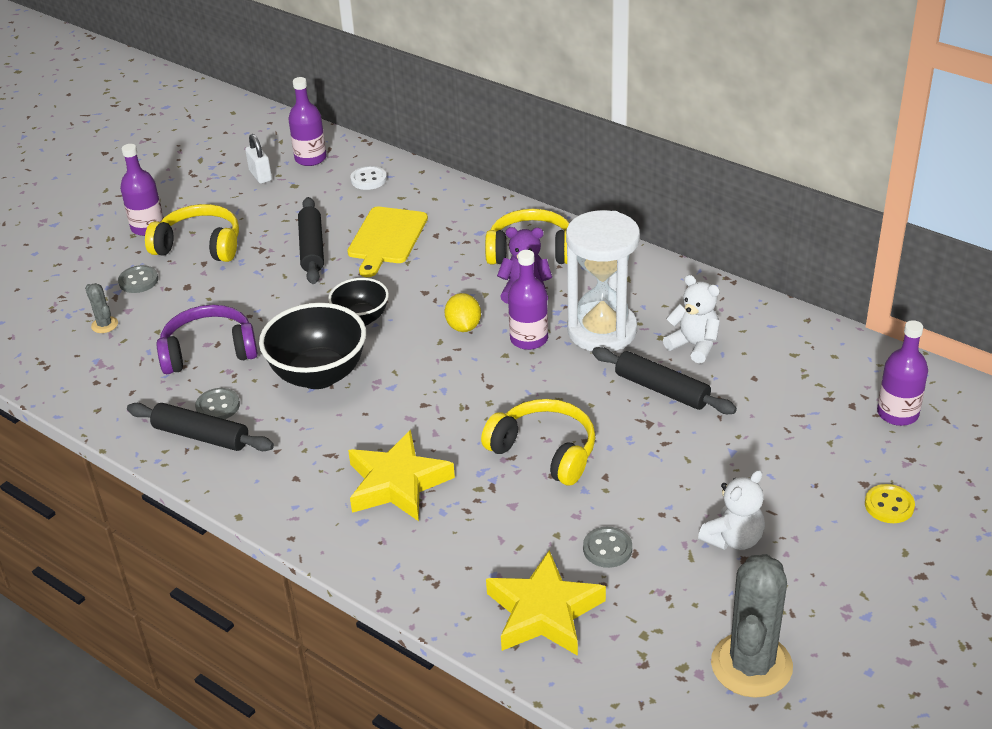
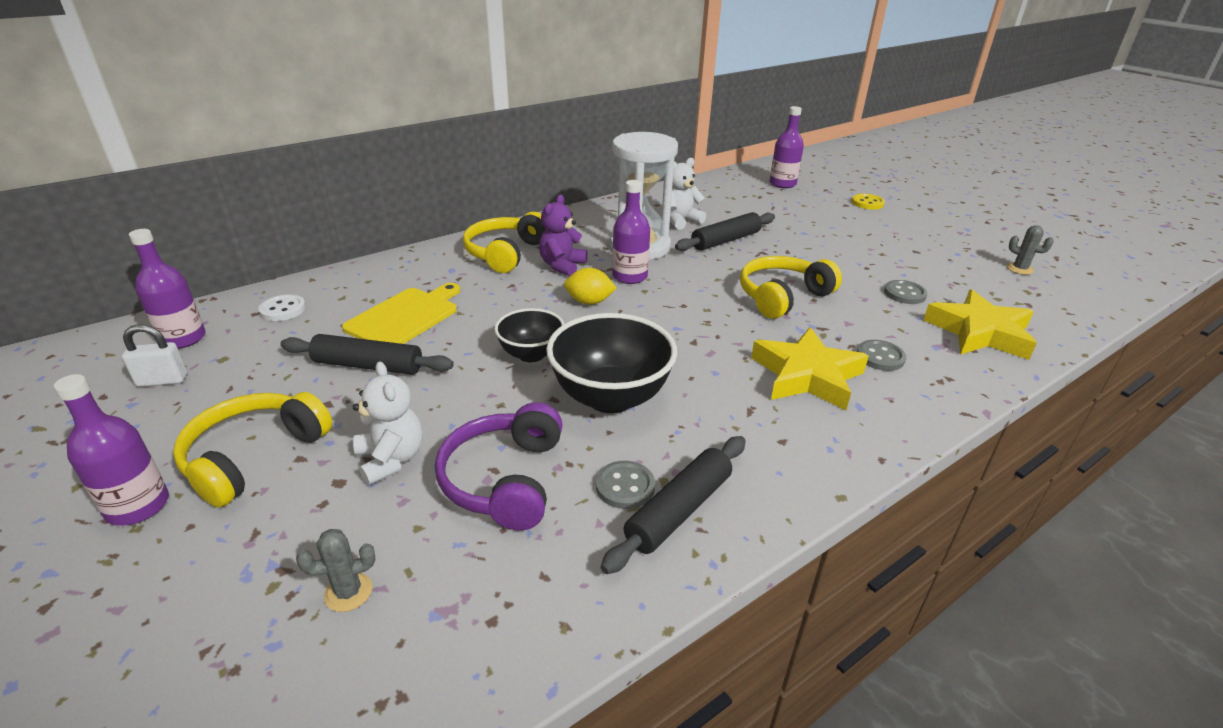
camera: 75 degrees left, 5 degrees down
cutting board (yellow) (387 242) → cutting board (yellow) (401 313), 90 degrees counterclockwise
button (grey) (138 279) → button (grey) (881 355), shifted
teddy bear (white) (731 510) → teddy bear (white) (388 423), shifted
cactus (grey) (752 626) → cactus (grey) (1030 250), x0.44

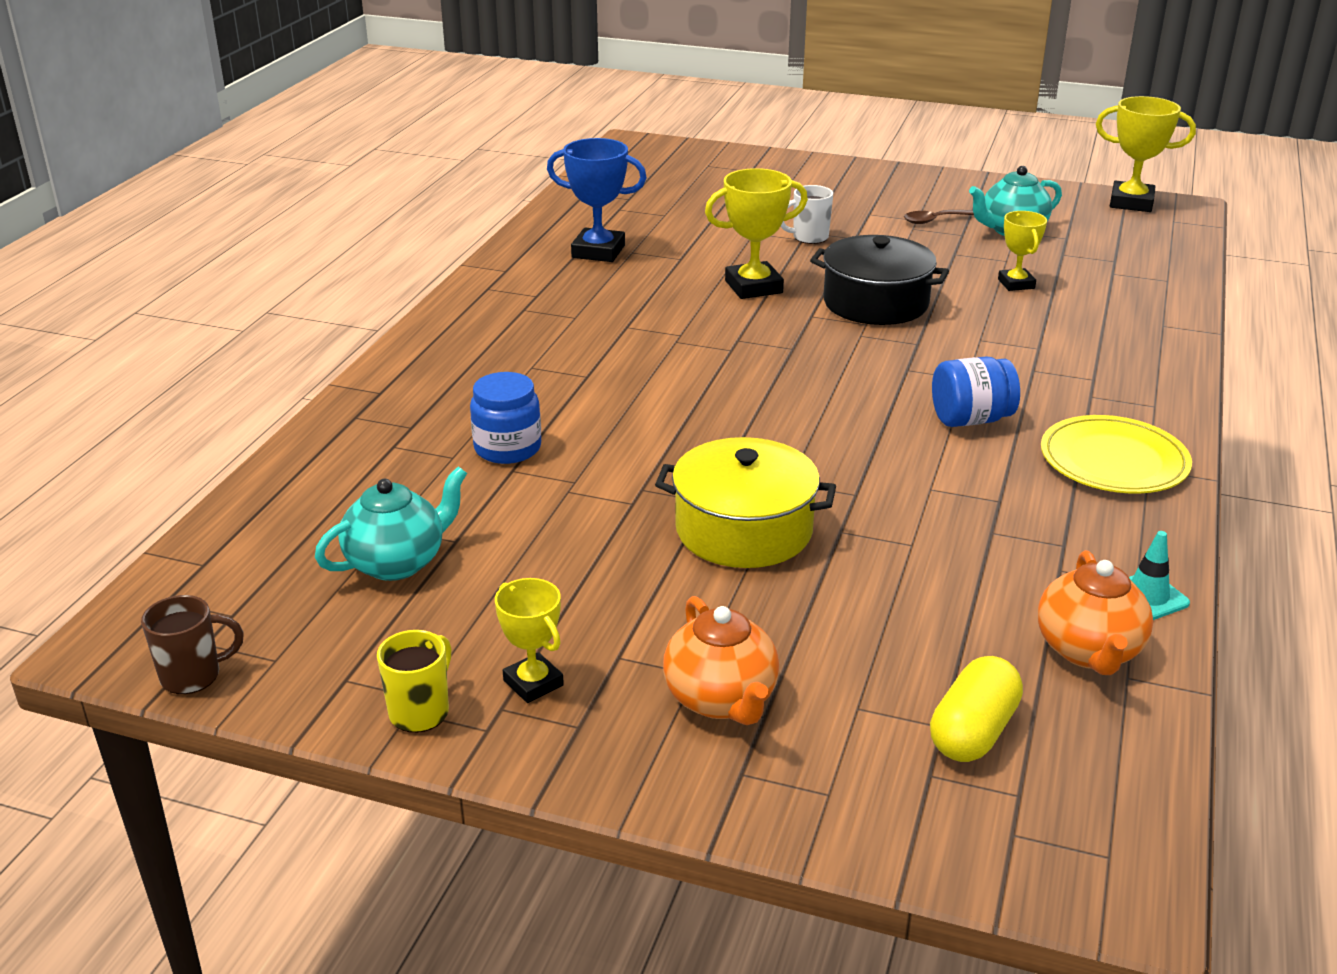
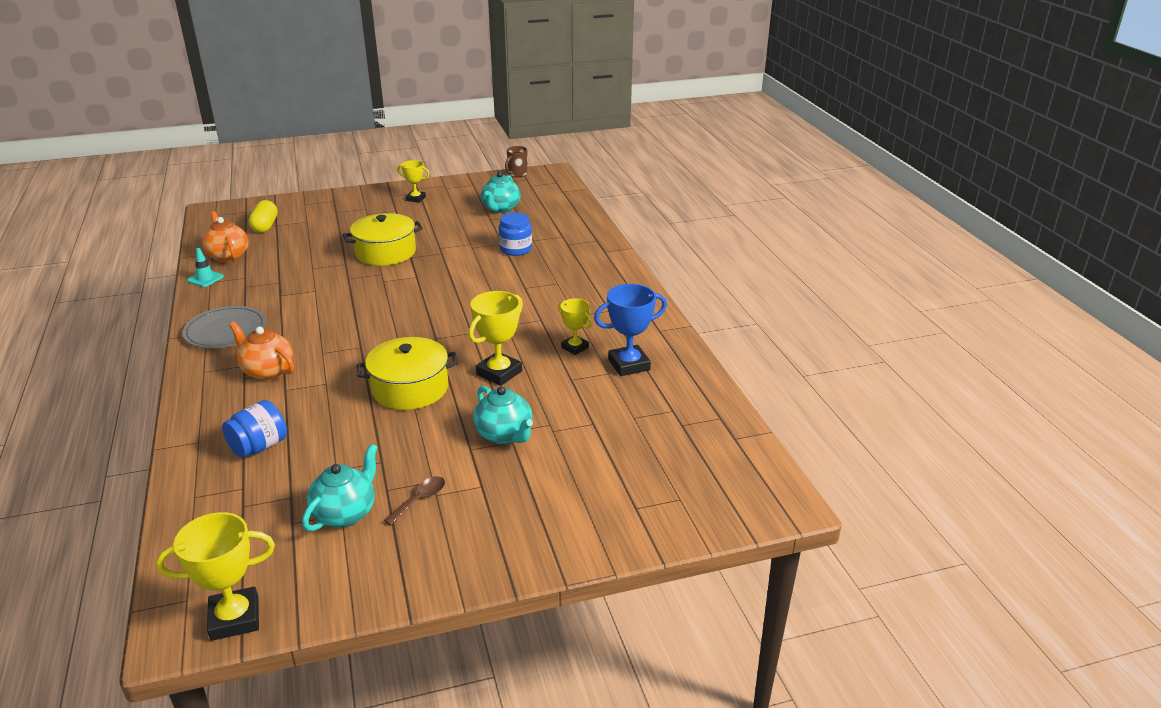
camera: 145 degrees right, 0 degrees up
mug (white) (807 214) → teapot (turquoise) (503 415)
trophy (yellow) (1022 251) → trophy (yellow) (575 327), shifted
pot (black) (879 280) → pot (yellow) (407 373)
jar (blue) (976 391) → jar (blue) (254 429), shifted
plate (yellow) (1116 454) → plate (grey) (224 327)
teapot (orange) (721 660) → teapot (orange) (261 350), shifted
mug (yellow) (414 681) → -

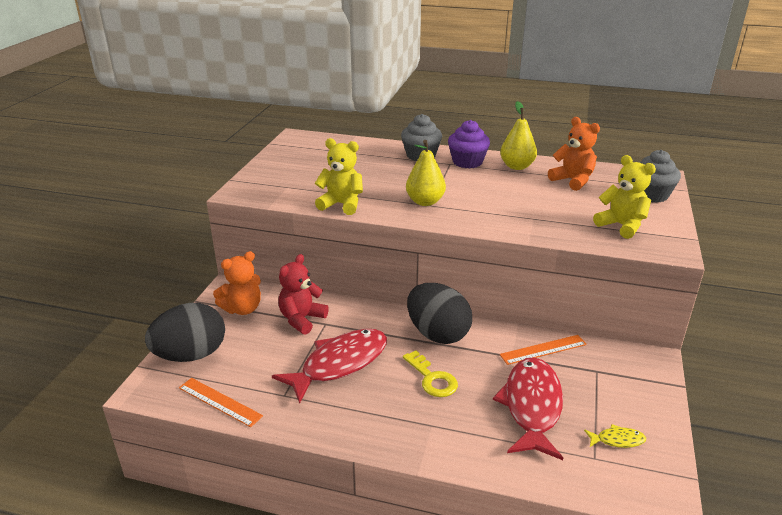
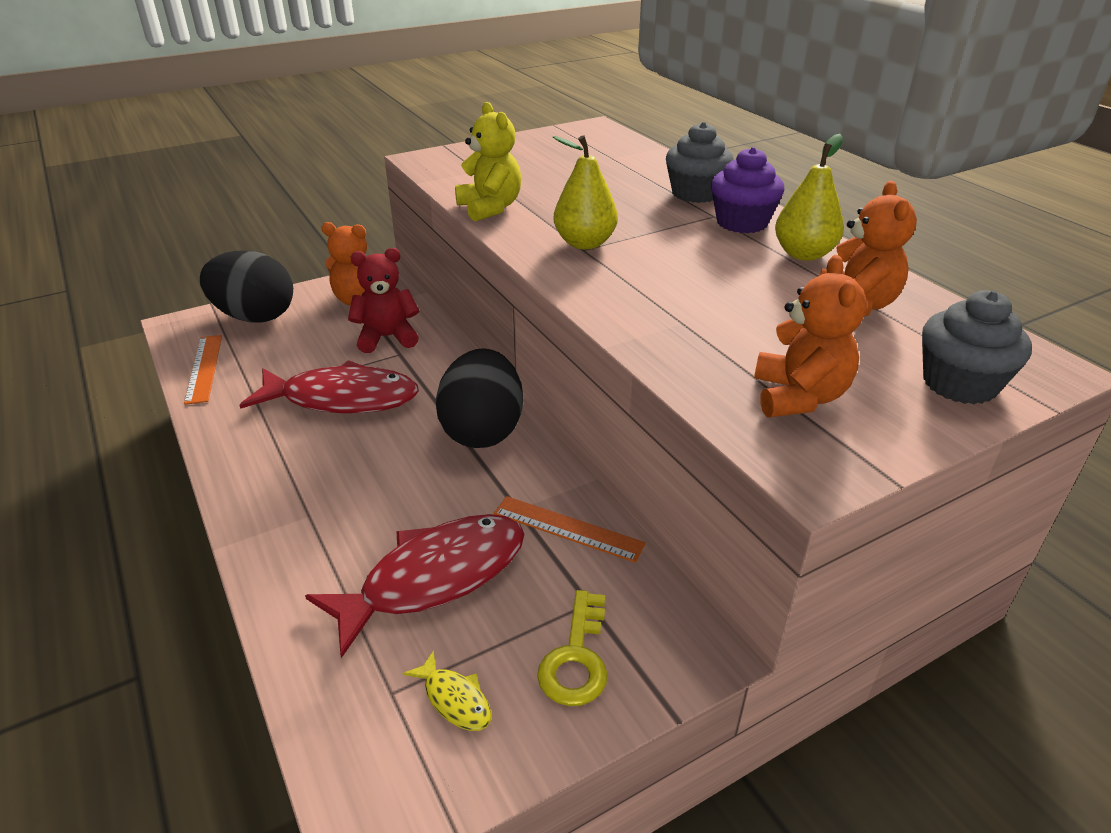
camera: 45 degrees right, 5 degrees up
teddy bear (yellow) (624 197) → teddy bear (orange) (810 336)
key (yellow) (430 373) → key (yellow) (572 648), shifted

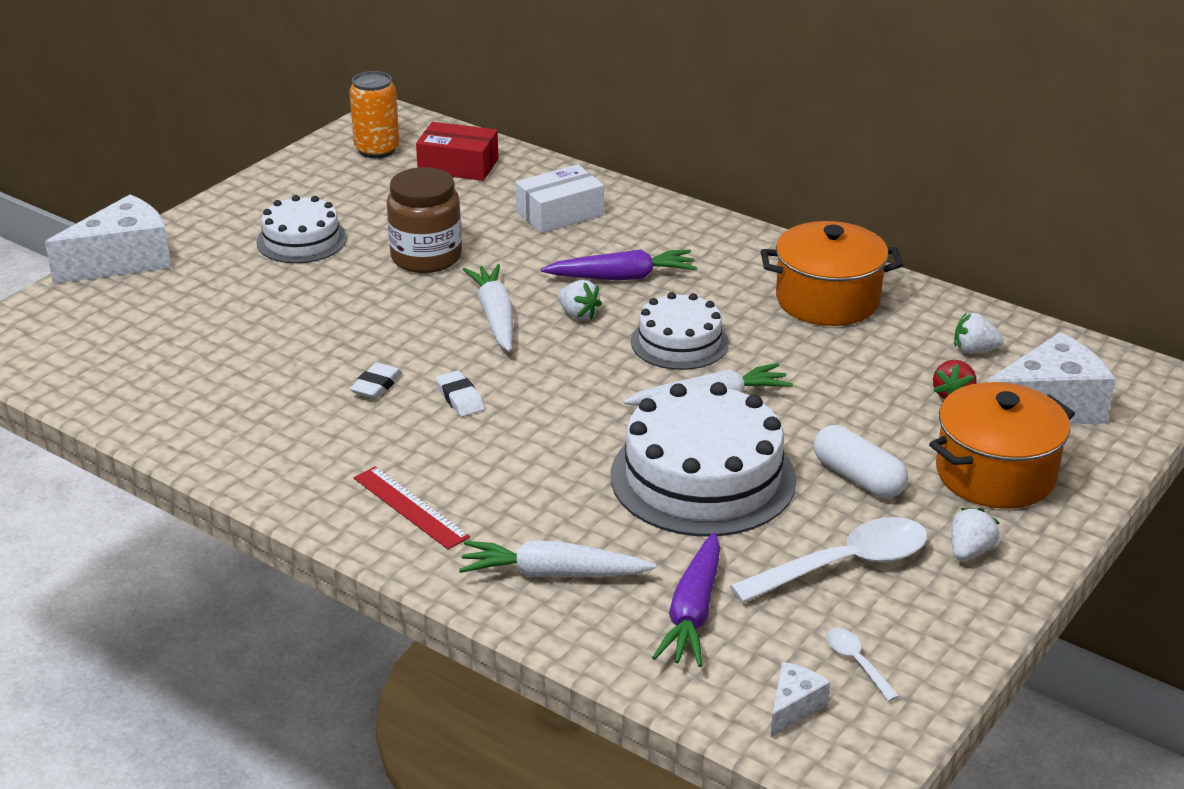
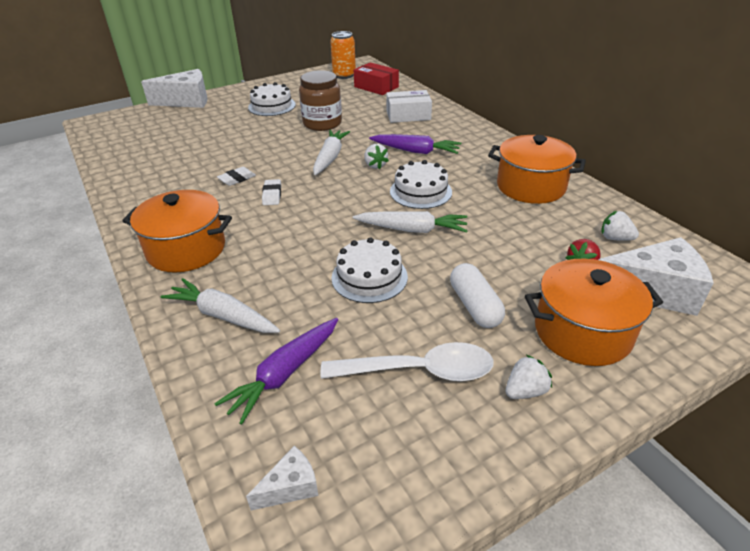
camera: 25 degrees right, 5 degrees up
cake (white) (704 459) → cake (white) (370 270), x0.59
ruler (red) (412 507) → pot (orange) (177 231)
spoon (white) (862 664) → -

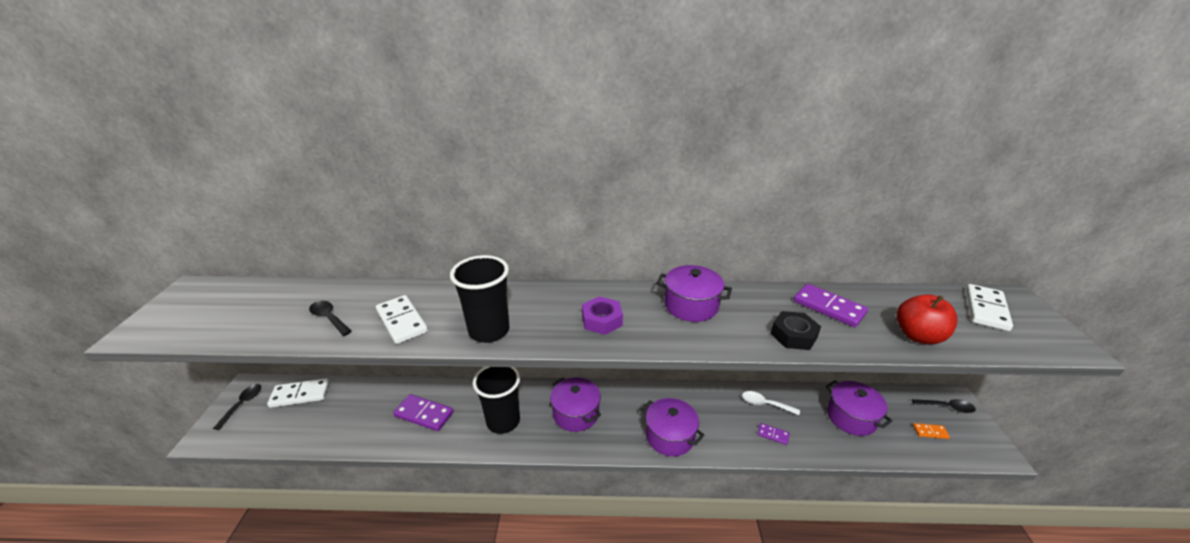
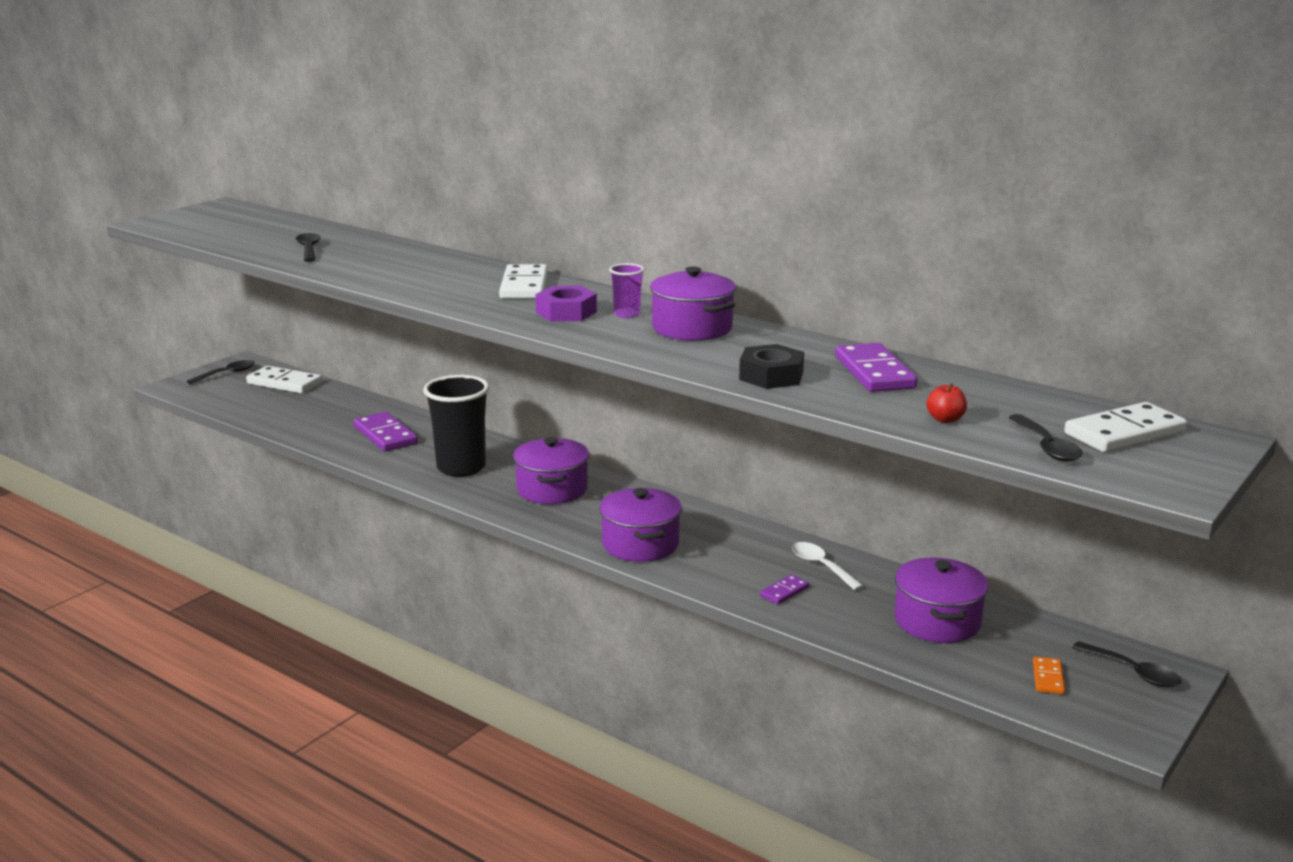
camera: 35 degrees right, 10 degrees down
cup (black) (479 299) → -
apple (red) (927 319) → apple (red) (947 403), x0.48
domino (white) (402 319) → domino (white) (523 281), shifted
domino (purple) (773 434) → domino (purple) (784 590), 75 degrees clockwise
domino (orange) (931 431) → domino (orange) (1049 675), 60 degrees clockwise
- → cup (purple) (626 290)
- → spoon (black) (1045 438)

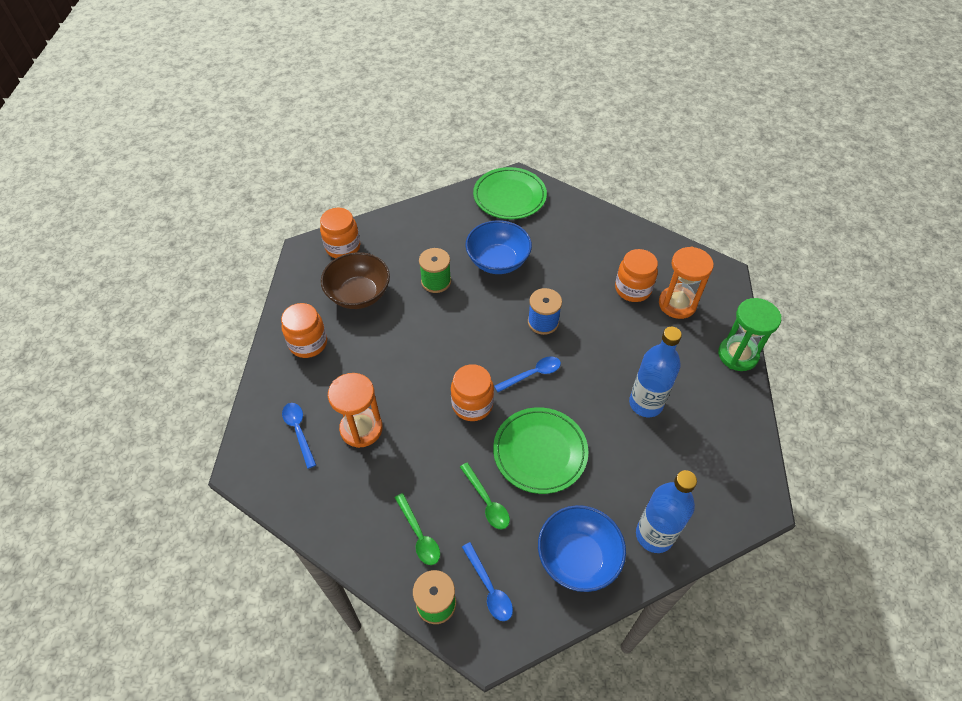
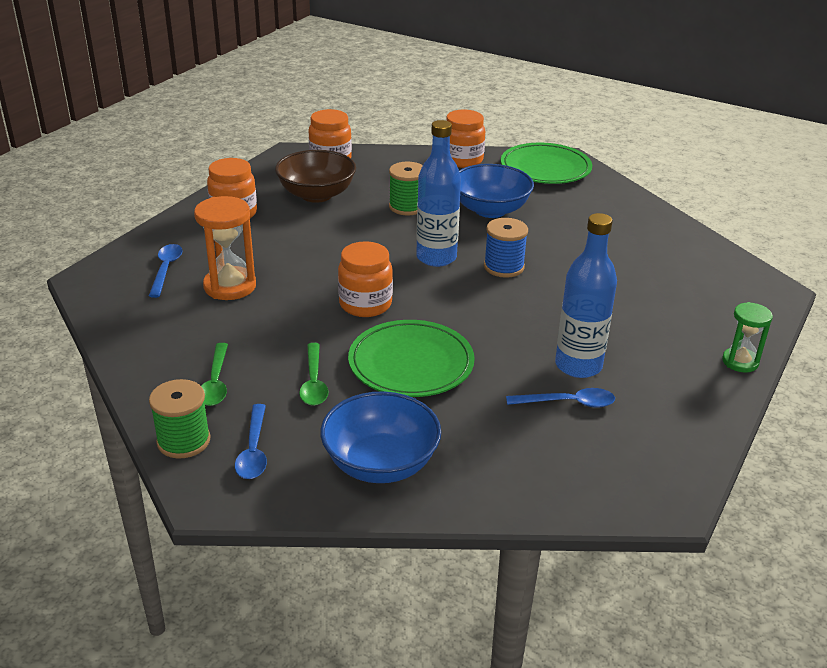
camera: 25 degrees right, 20 degrees down
hourglass (orange) (686 283) → -
jar (orange) (636 275) → jar (orange) (465 138), shifted
hourglass (green) (749 334) → hourglass (green) (747 337), x0.62
spoon (blue) (527 374) → spoon (blue) (560 398), shifted
bottle (blue) (666 511) → bottle (blue) (438 193), shifted

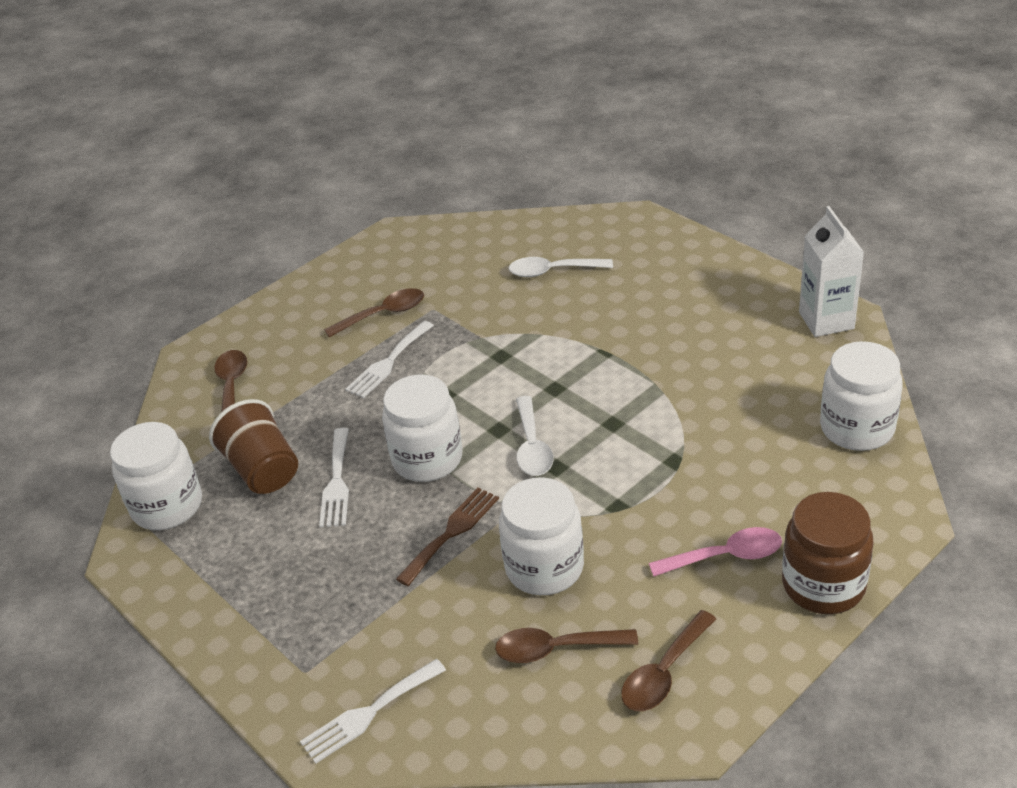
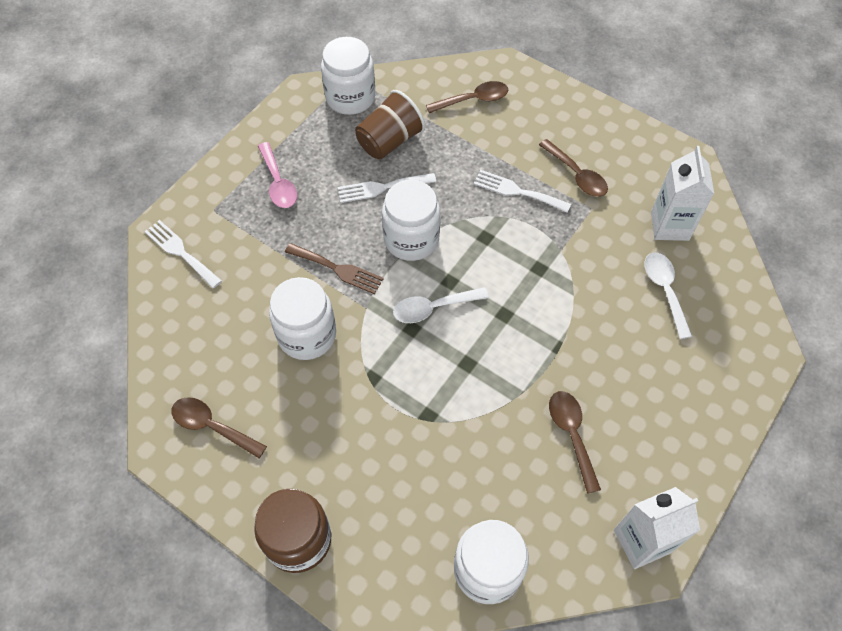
camera: 75 degrees right, 20 degrees up
spoon (pink) (715 552) → spoon (pink) (277 175), shifted
spoon (brown) (566 645) → spoon (brown) (575 442), shifted
- → carton (white) (682 193)

